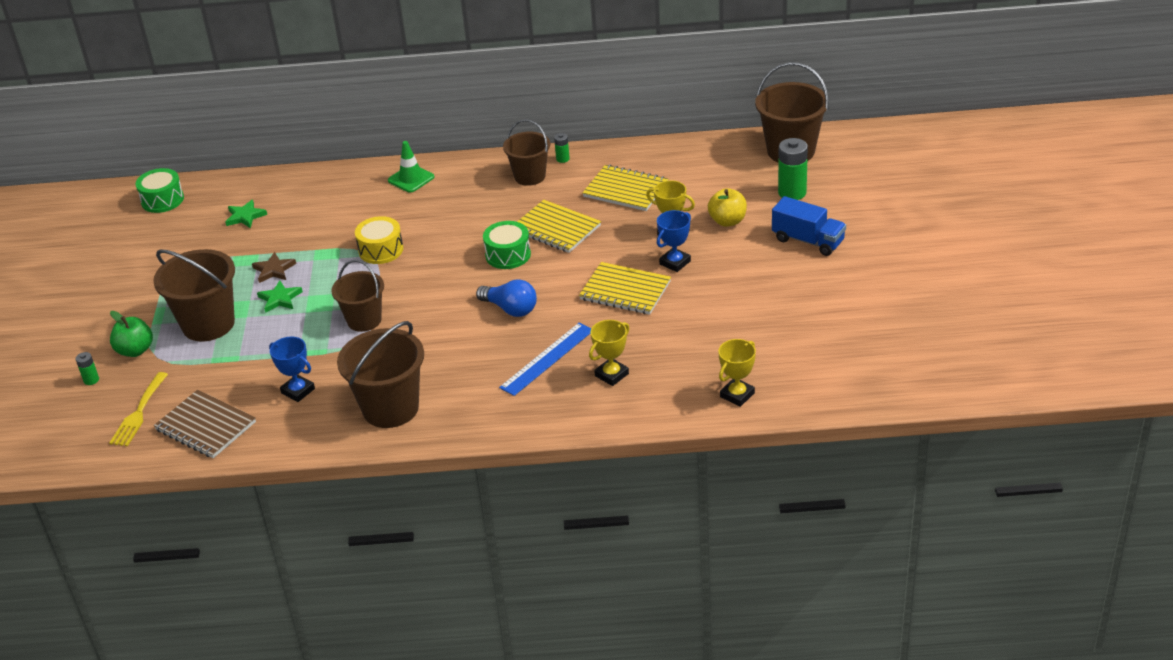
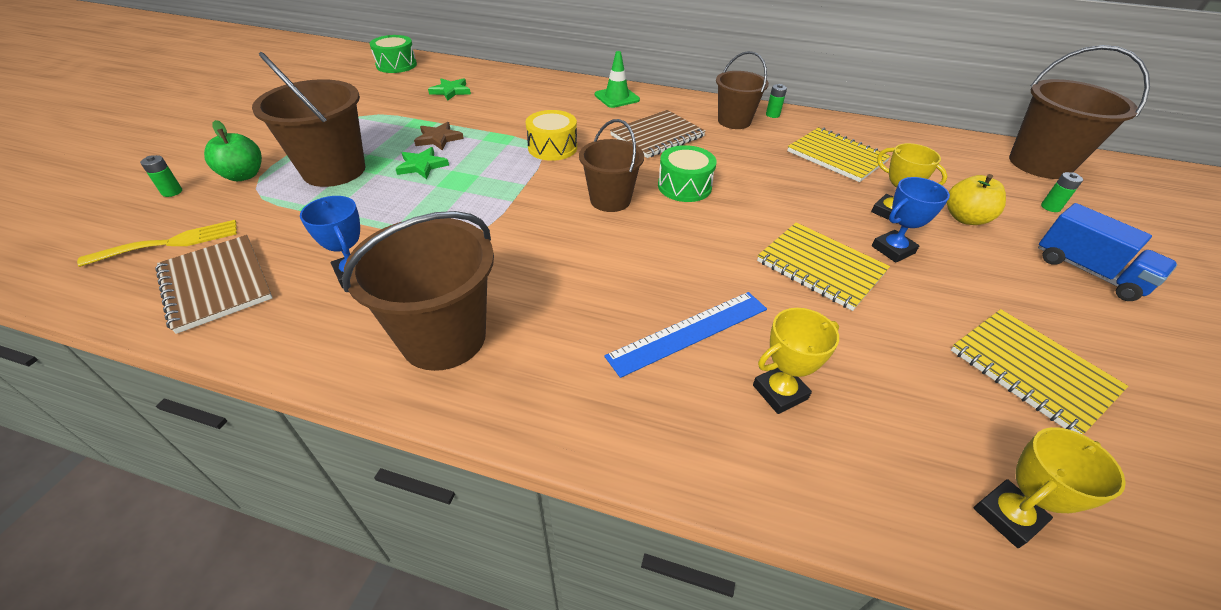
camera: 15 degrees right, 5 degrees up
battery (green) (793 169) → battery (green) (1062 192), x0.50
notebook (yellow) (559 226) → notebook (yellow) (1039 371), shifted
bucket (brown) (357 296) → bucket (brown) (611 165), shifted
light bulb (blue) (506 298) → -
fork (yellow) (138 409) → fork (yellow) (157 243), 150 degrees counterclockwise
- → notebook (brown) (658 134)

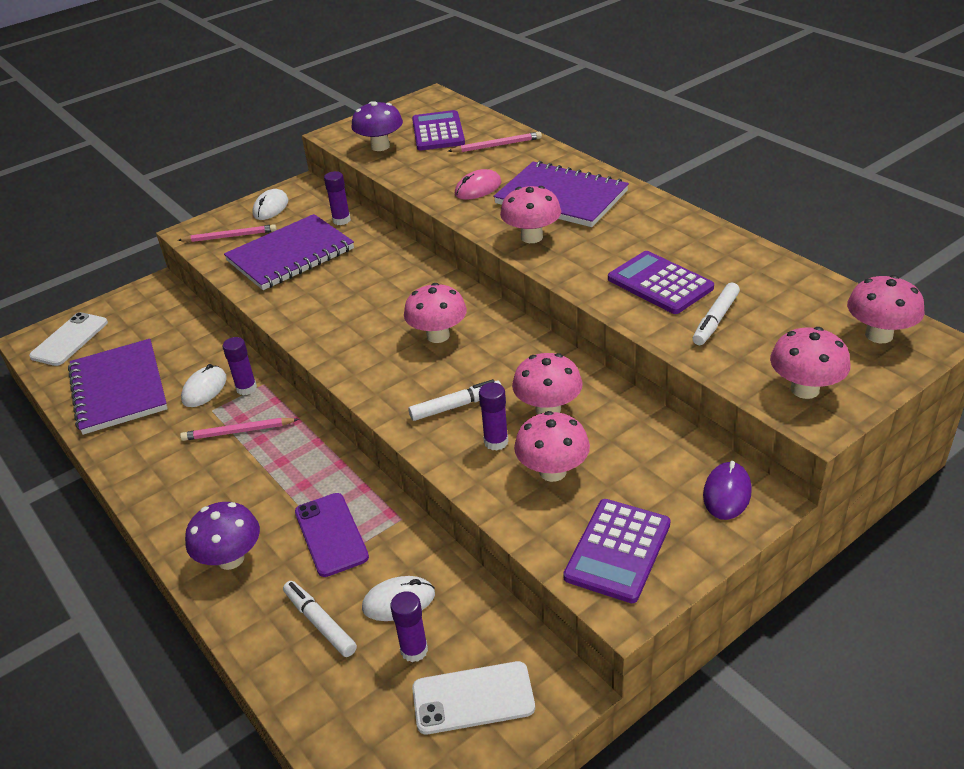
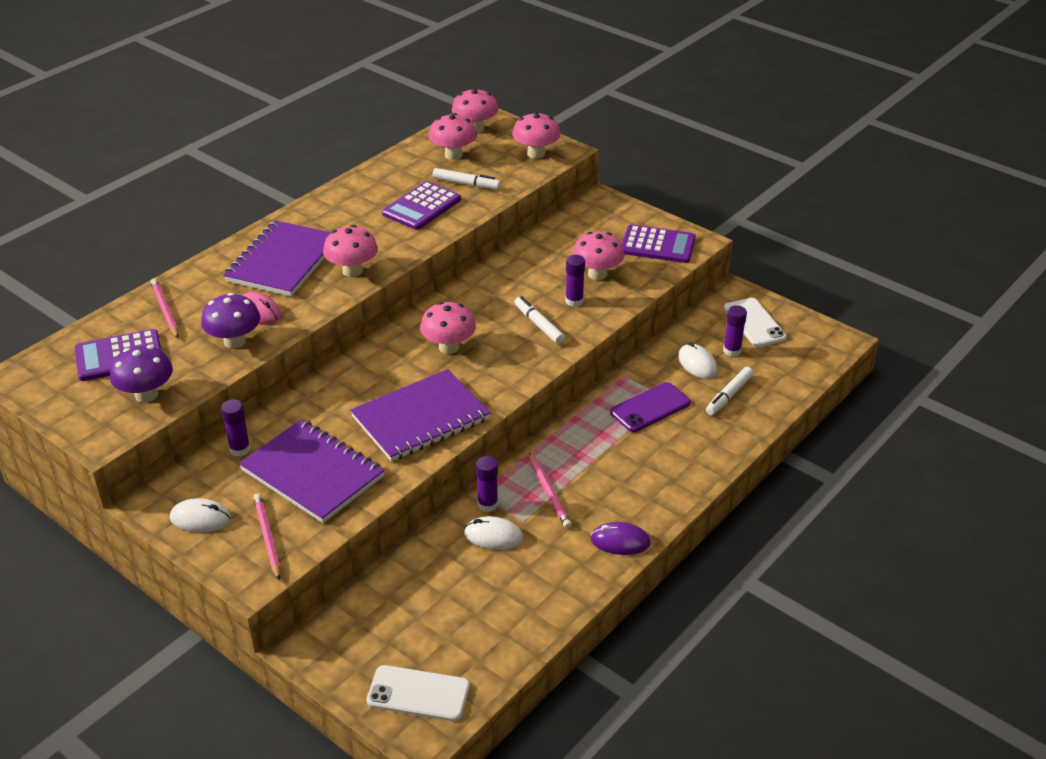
camera: 105 degrees left, 0 degrees up
notebook (purple) (118 387) → notebook (purple) (420 415), shifted
mushroom (pink) (547 383) → mushroom (pink) (453 136), shifted
mouse (purple) (727 490) → mouse (purple) (620 538), shifted
mushroom (purple) (222 536) → mushroom (purple) (230 321), shifted

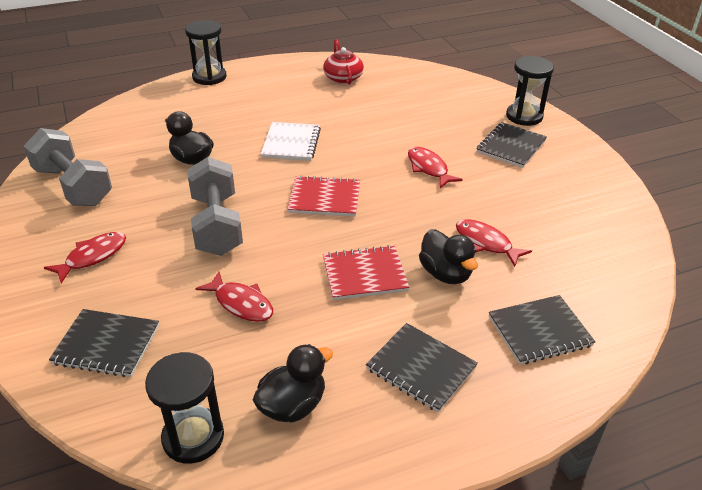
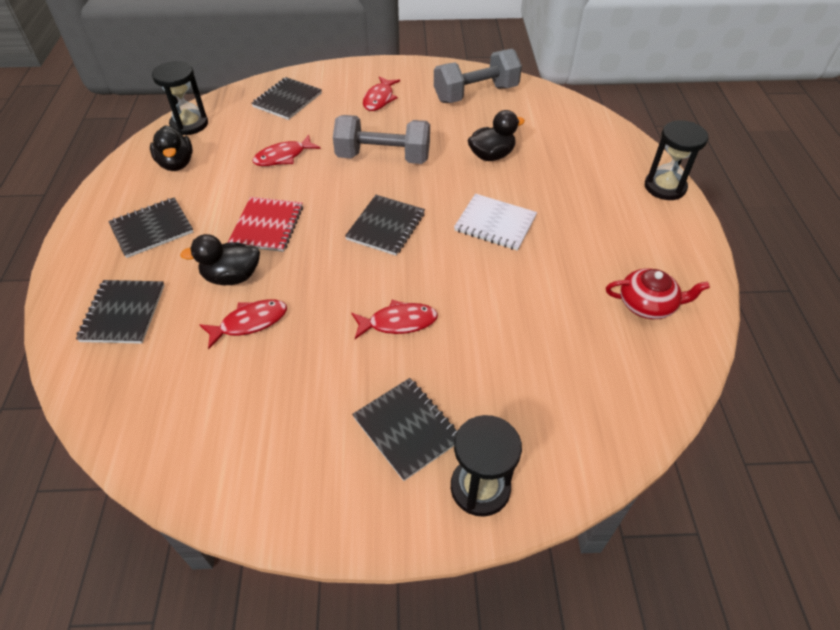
camera: 110 degrees right, 10 degrees up
notebook (red) (324 196) → notebook (black) (385 225)
fish (red) (85 258) → fish (red) (381 93), 45 degrees clockwise

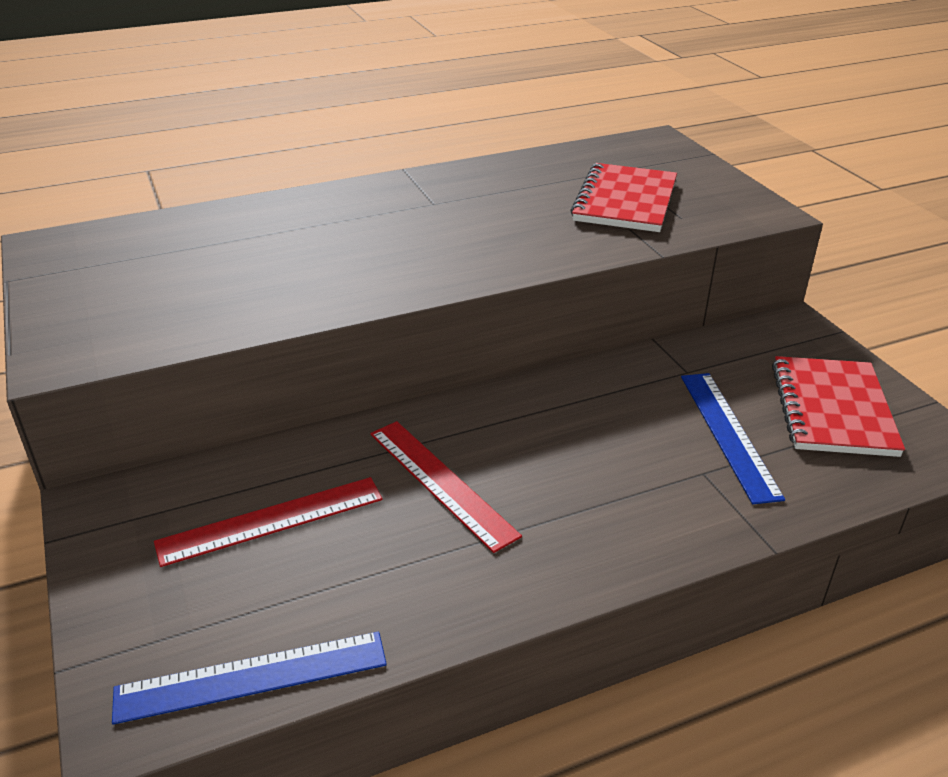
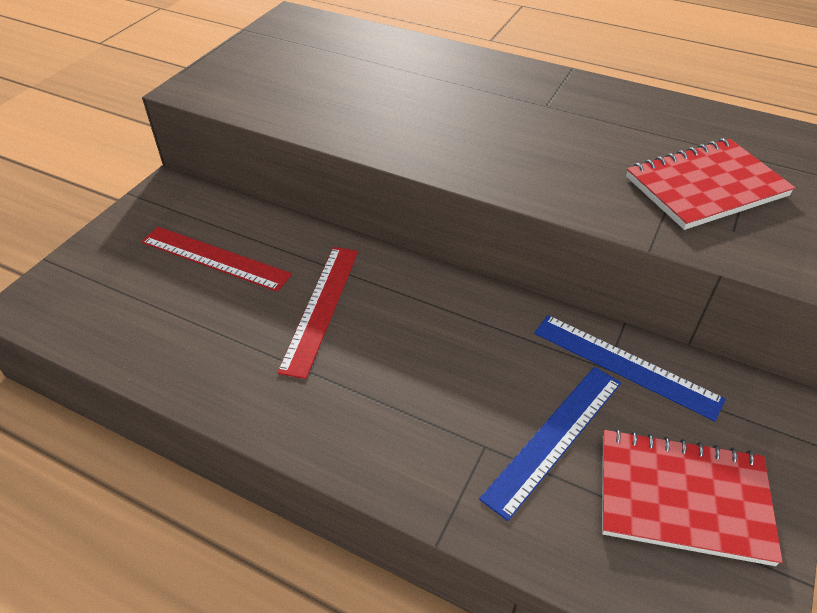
camera: 50 degrees right, 10 degrees up
notebook (red) (838 406) → notebook (red) (692 497), 45 degrees clockwise
ruler (blue) (249 678) → ruler (blue) (630 368), shifted

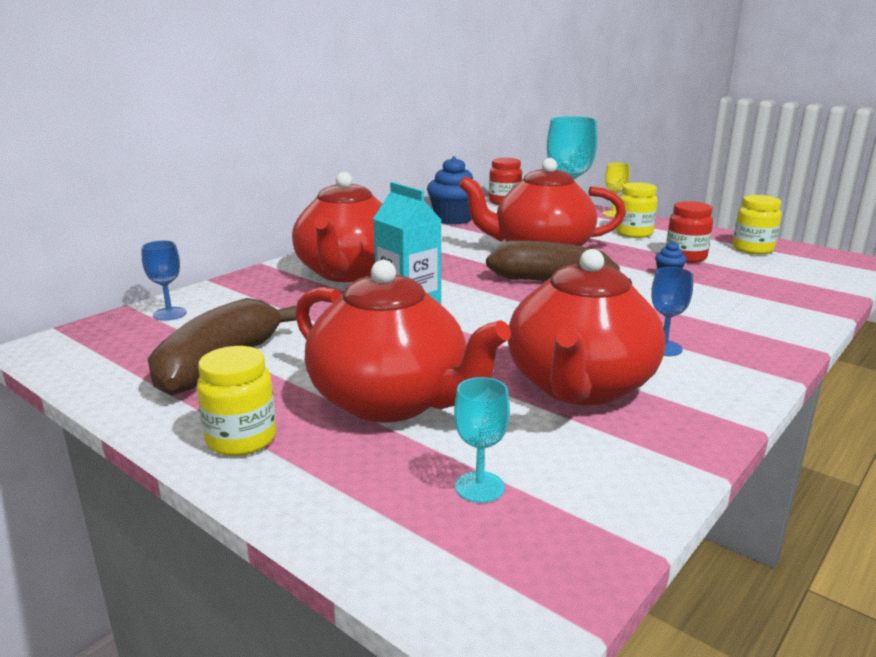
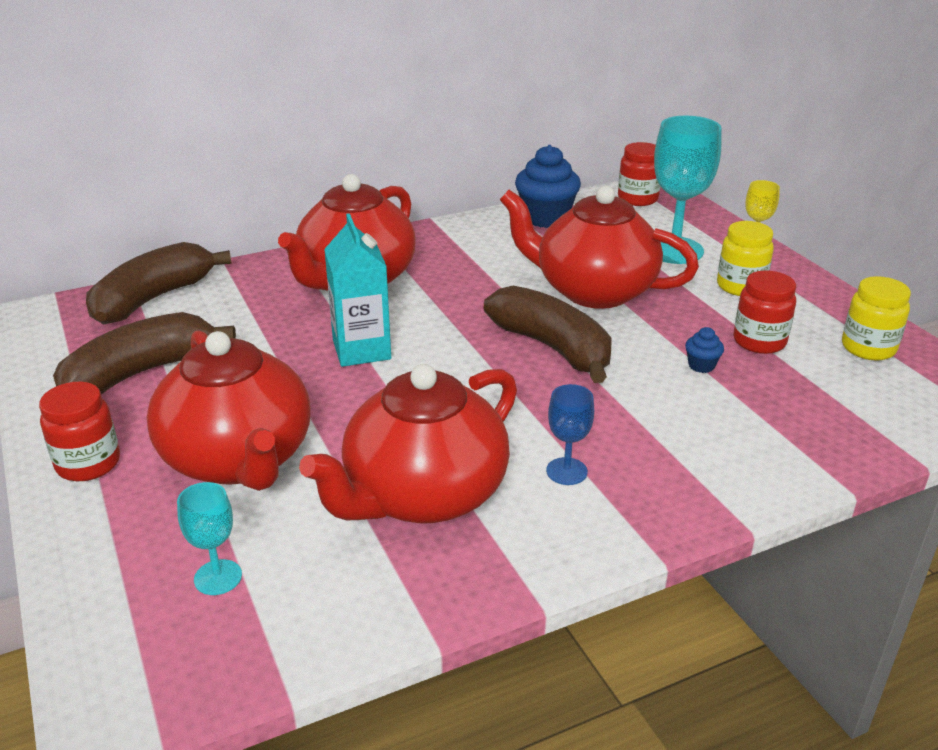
camera: 25 degrees right, 10 degrees up
goblet (blue) (163 280) → banana (brown) (159 283)
jar (yellow) (236 401) → jar (red) (79 431)

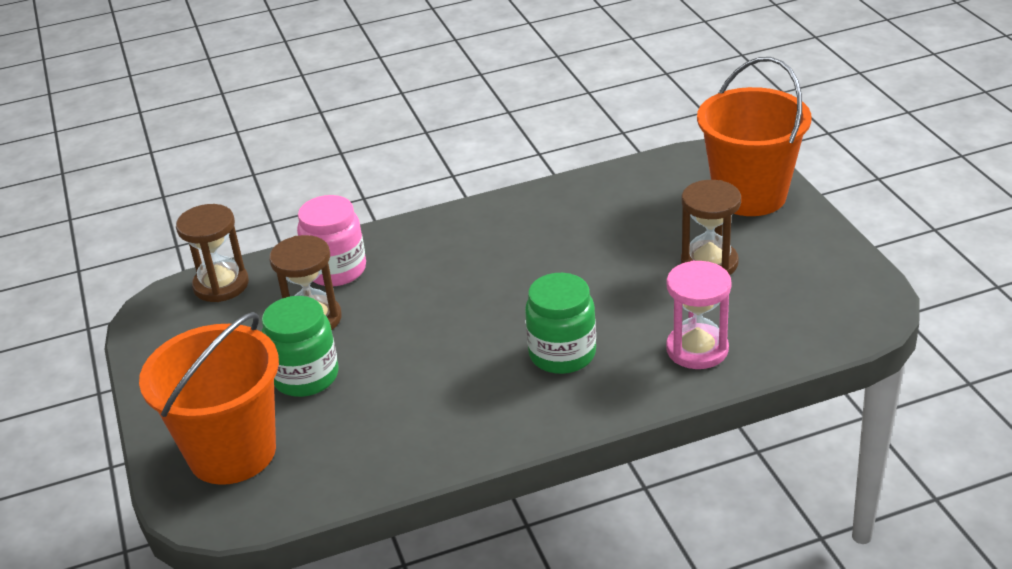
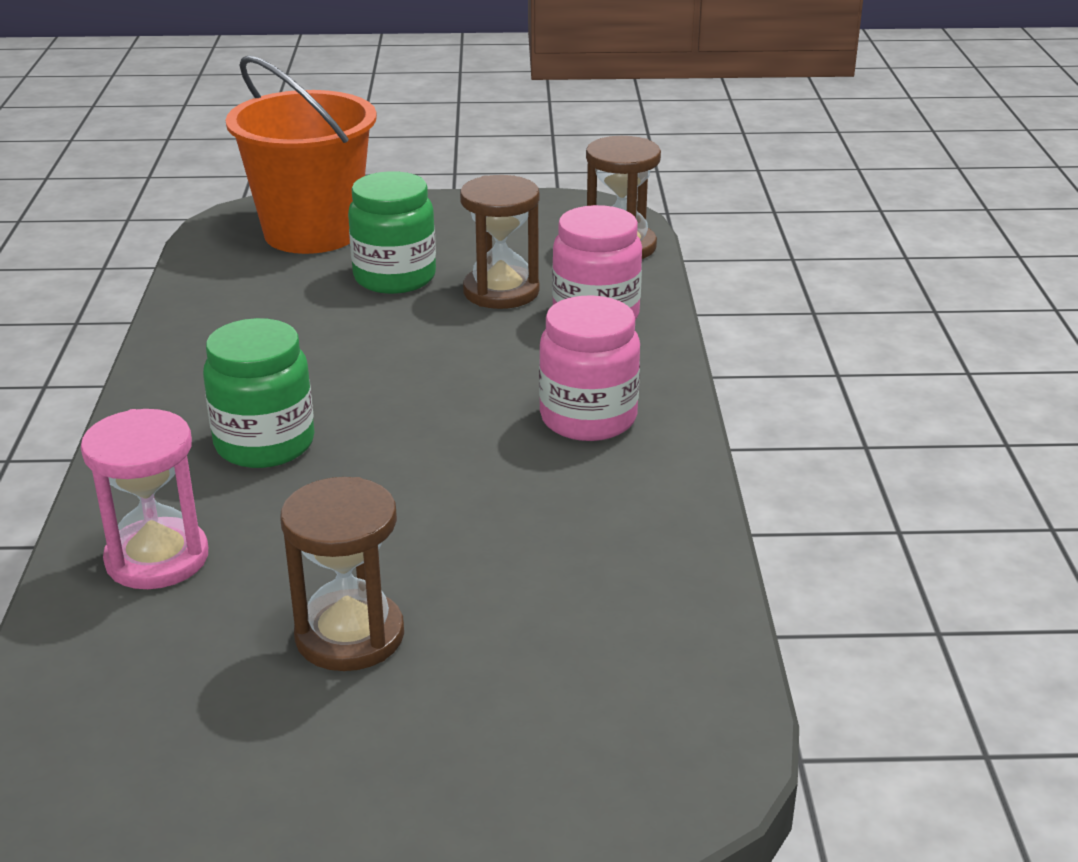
camera: 105 degrees right, 5 degrees down
bucket (orange) (754 136) → -
- → jar (pink) (589 368)

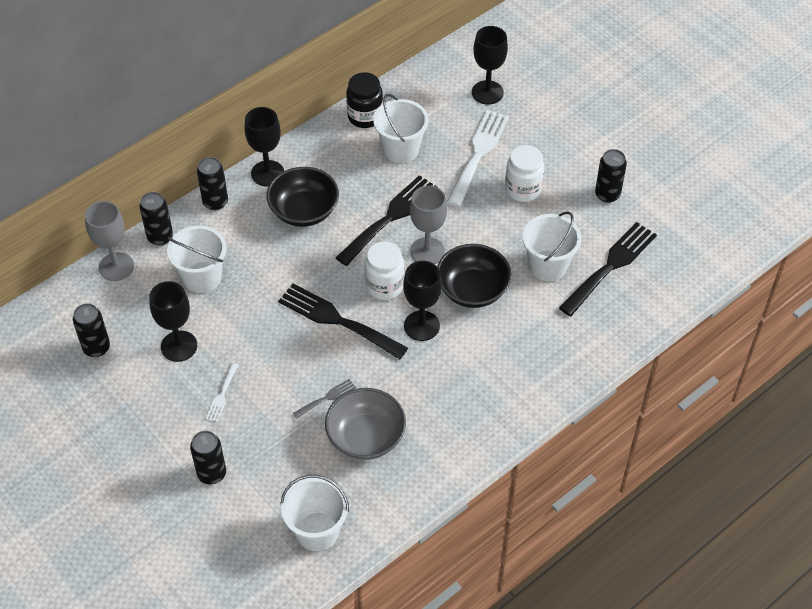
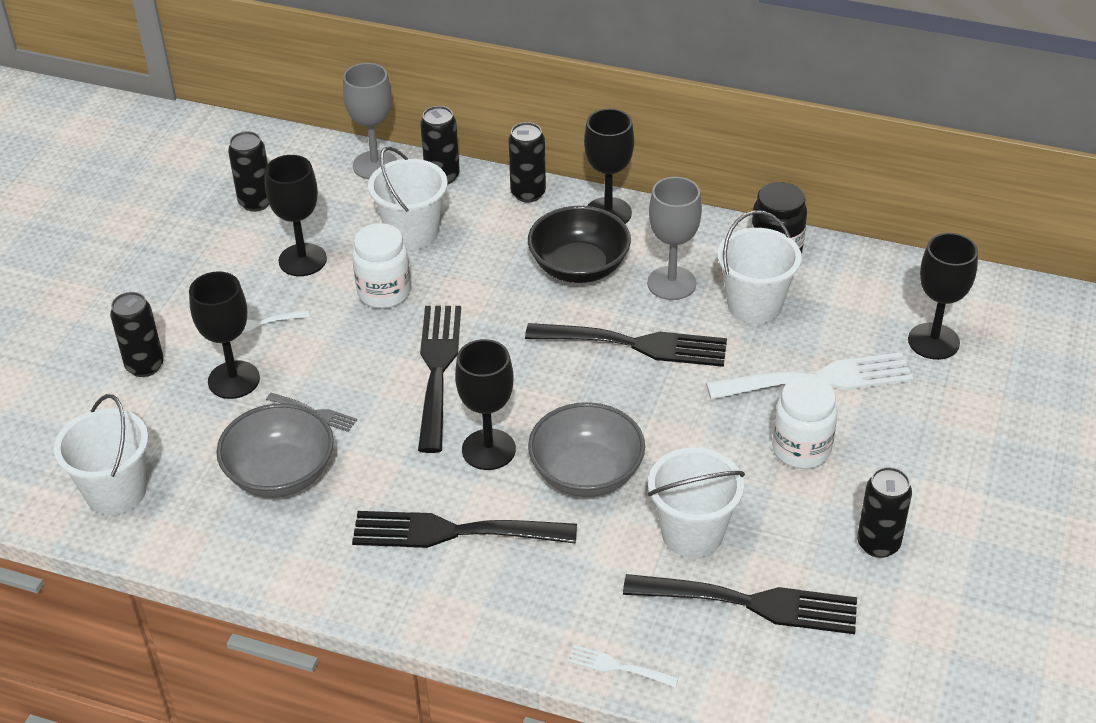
camera: 60 degrees right, 10 degrees down
goblet (grey) (428 224) → goblet (grey) (674 238), shifted
jar (white) (384 270) → jar (white) (381 266), shifted
bowl (black) (474 276) → bowl (grey) (586 449)
- → goblet (black) (224 335)
- → fork (black) (464 529)
- → fork (white) (623 666)

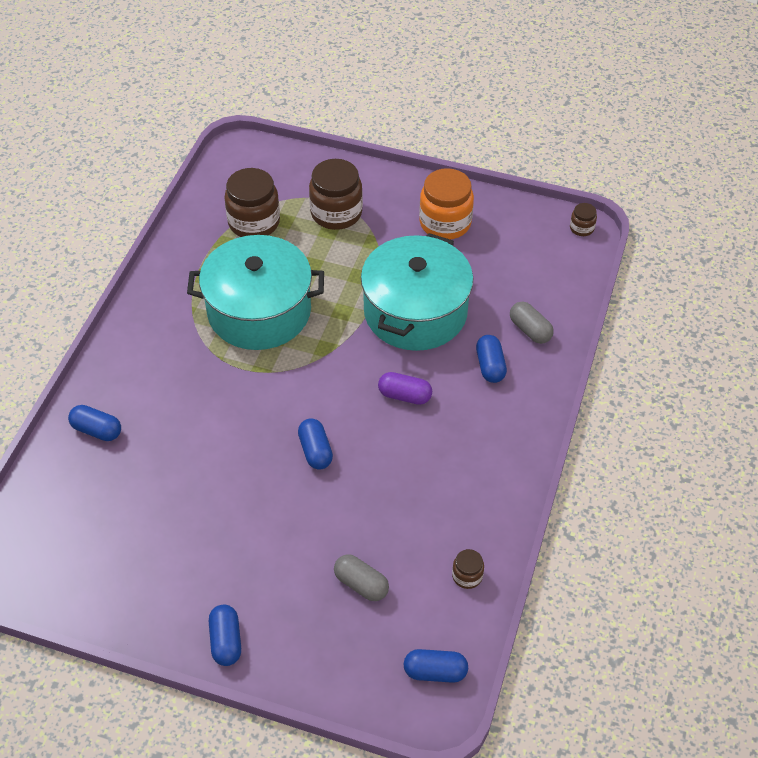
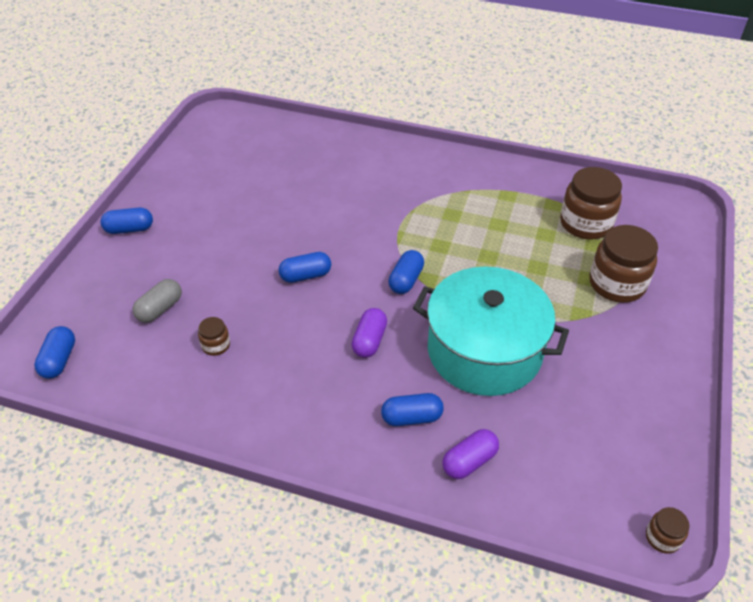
camera: 90 degrees right, 5 degrees down
jar (orange) (446 203) → -
pot (turquoise) (255 292) → -
capsule (grey) (532 322) → capsule (purple) (470 454)
capsule (blue) (94 423) → capsule (blue) (406 272), shifted
jar (brown) (468 569) → jar (brown) (214 336), shifted

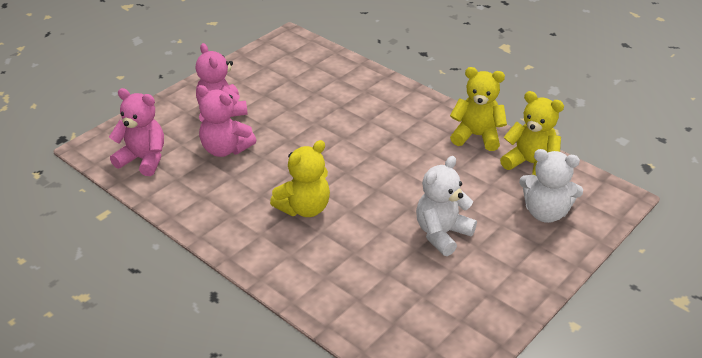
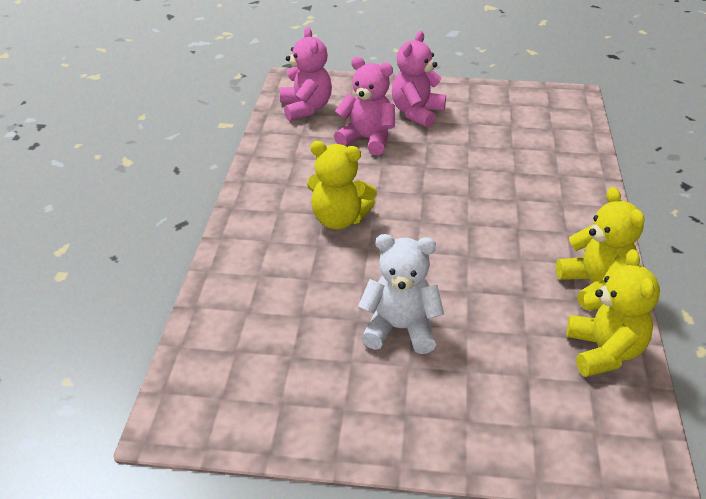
camera: 55 degrees right, 0 degrees up
teddy bear (pink) (226 121) → teddy bear (pink) (364 106), 120 degrees clockwise
teddy bear (white) (551 186) → -

